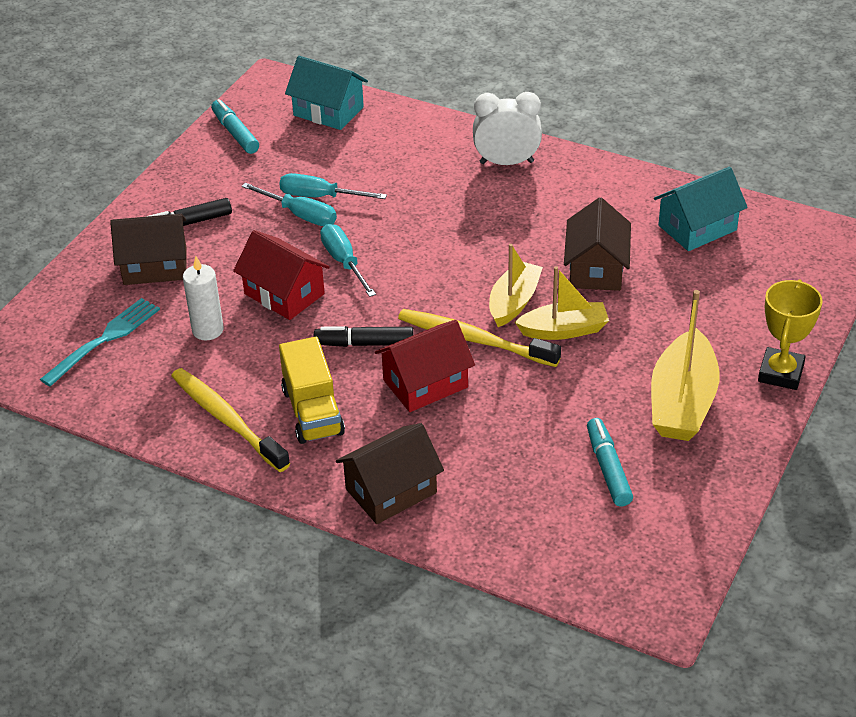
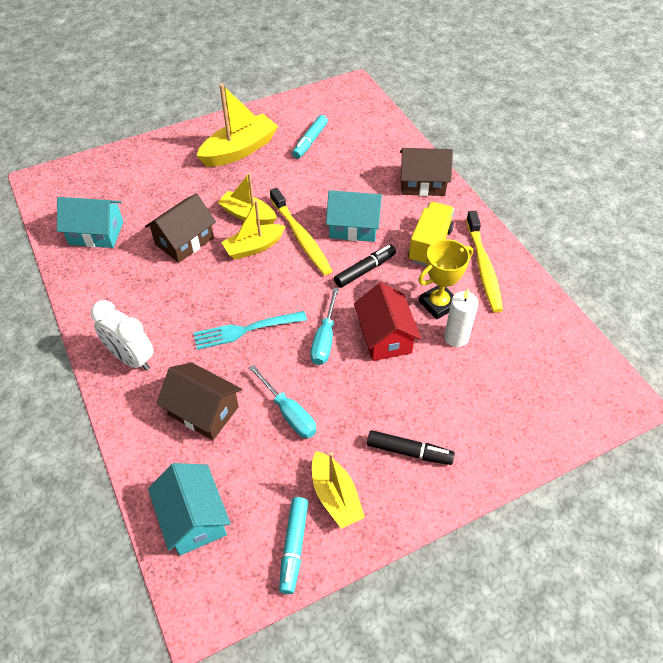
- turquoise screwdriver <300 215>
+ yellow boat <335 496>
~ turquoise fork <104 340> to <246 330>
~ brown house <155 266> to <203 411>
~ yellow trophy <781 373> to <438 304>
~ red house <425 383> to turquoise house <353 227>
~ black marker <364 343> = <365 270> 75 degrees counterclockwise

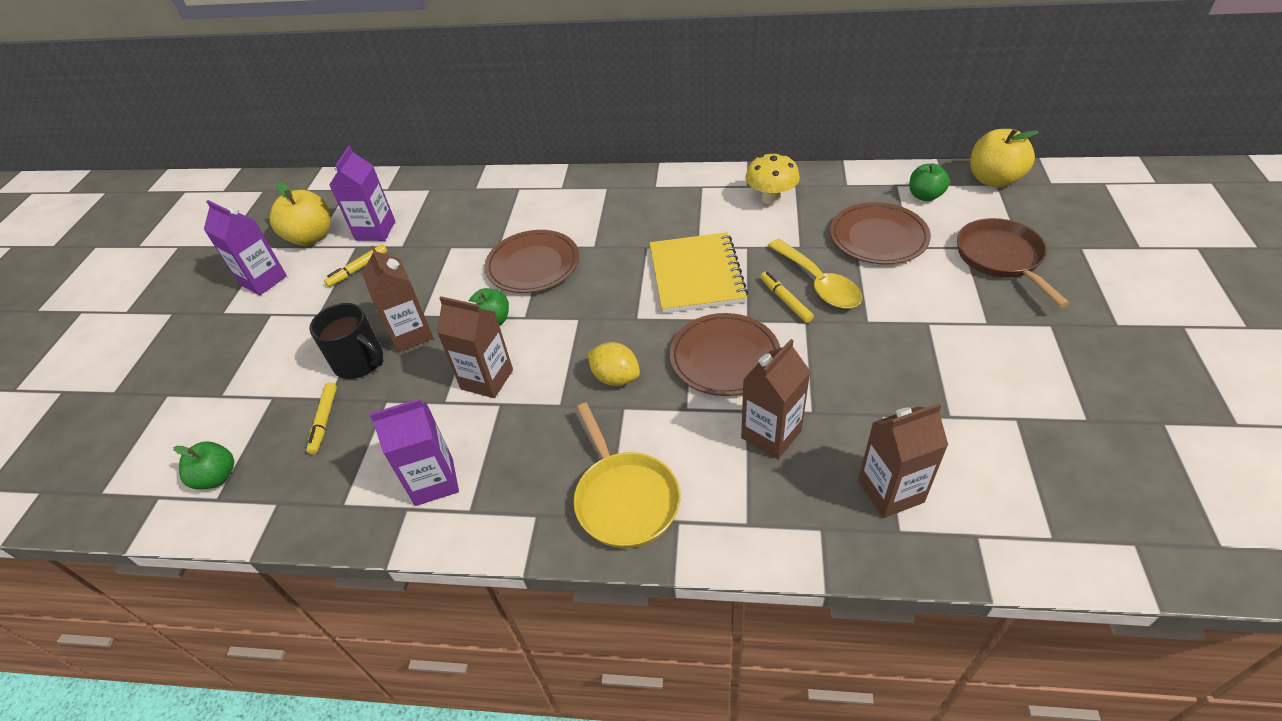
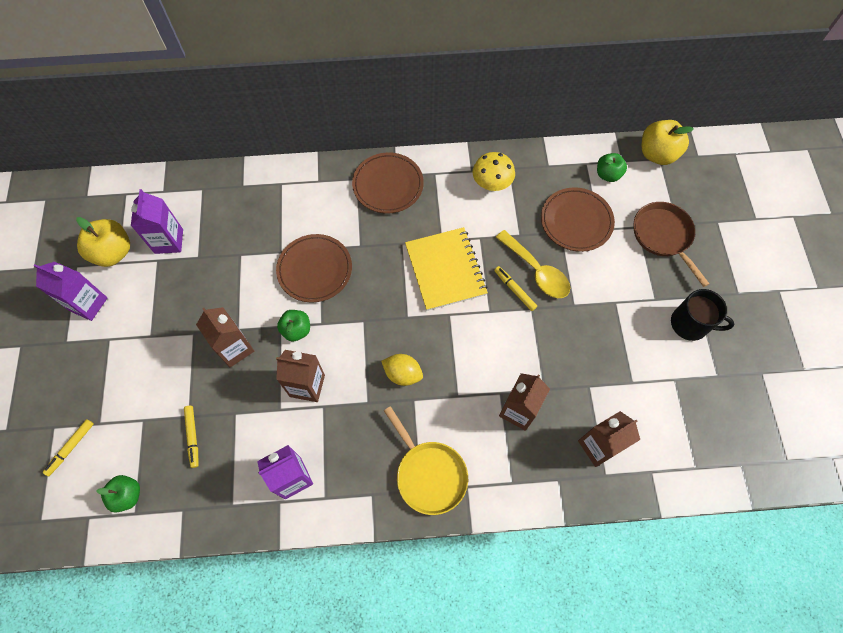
~ black mug <360 362> to <690 324>
~ yellow marker <358 269> to <71 448>
~ brown plate <724 358> to <388 185>

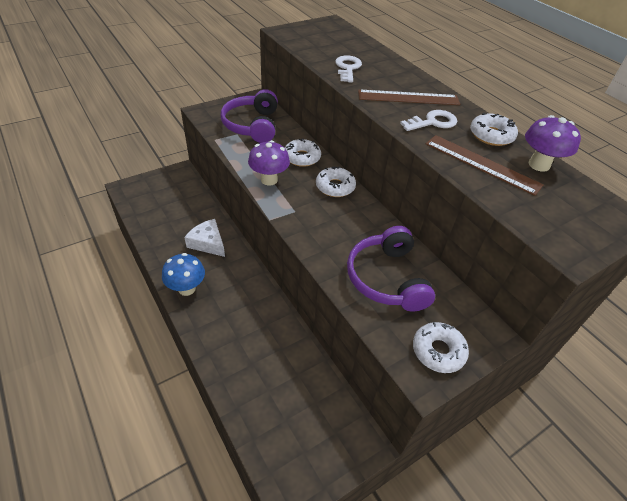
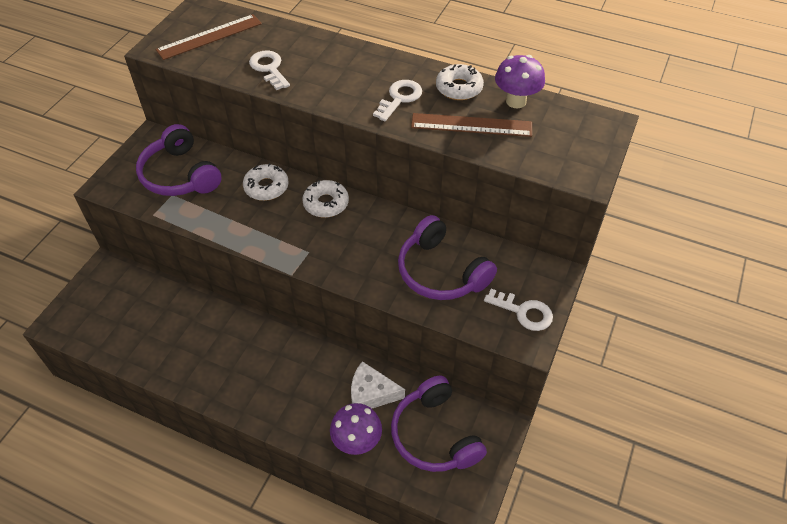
- blue mushroom <187 288>
+ purple headphones <434 435>
~ white cheese <208 243> to <371 393>
~ purple mushroom <269 180> to <357 442>
~ brown ruler <408 98> to <209 37>
~ white donut <438 351> to white key <524 312>

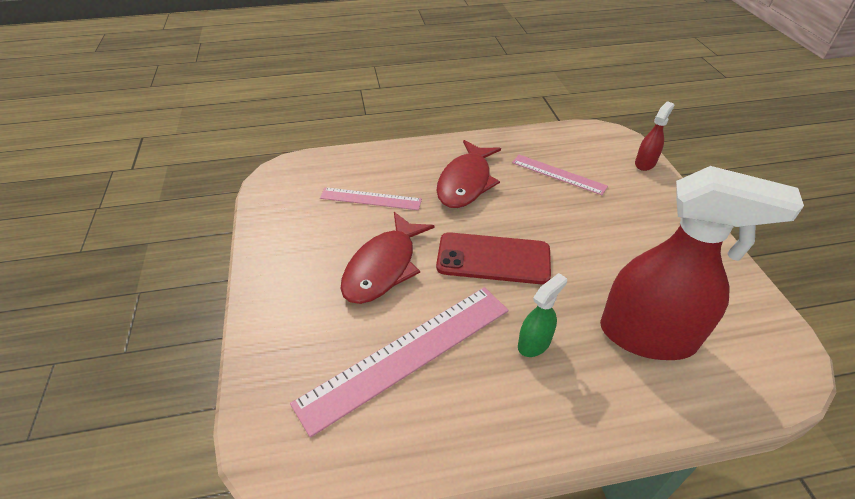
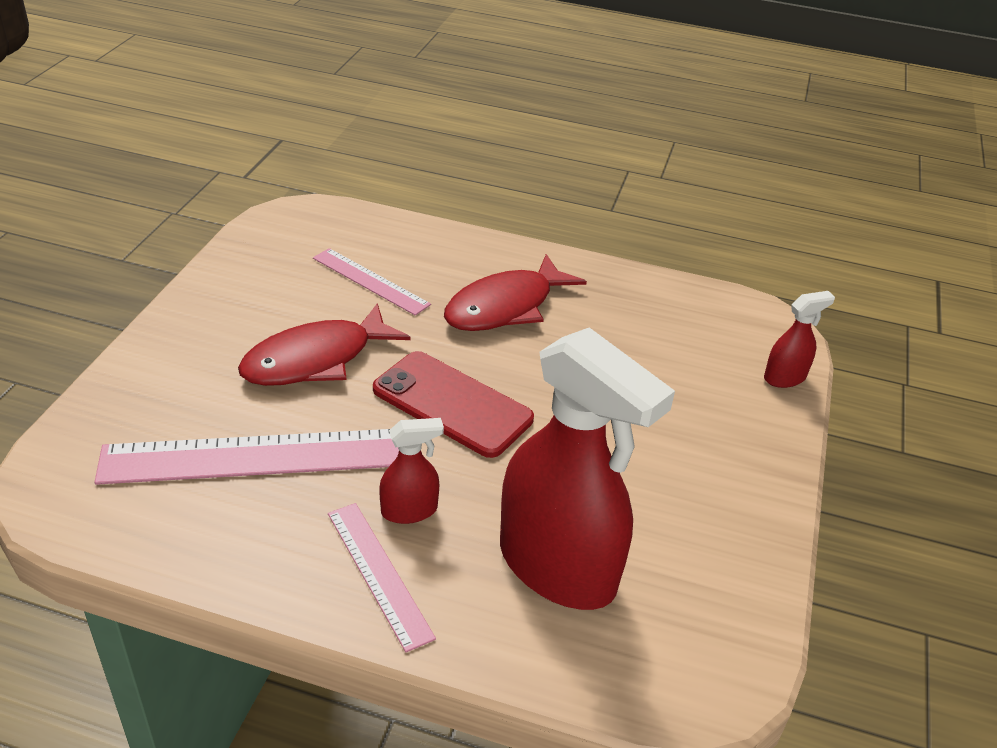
~ pink ruler <558 174> to <379 573>
~ green spray bottle <534 343> to red spray bottle <409 510>

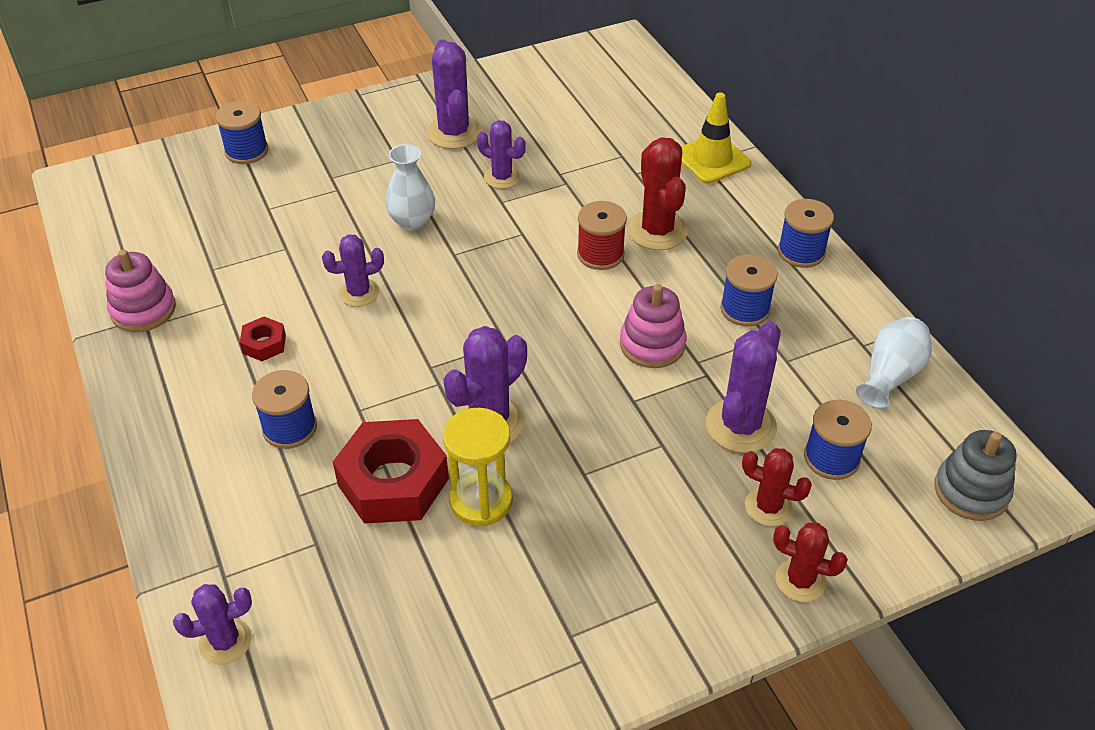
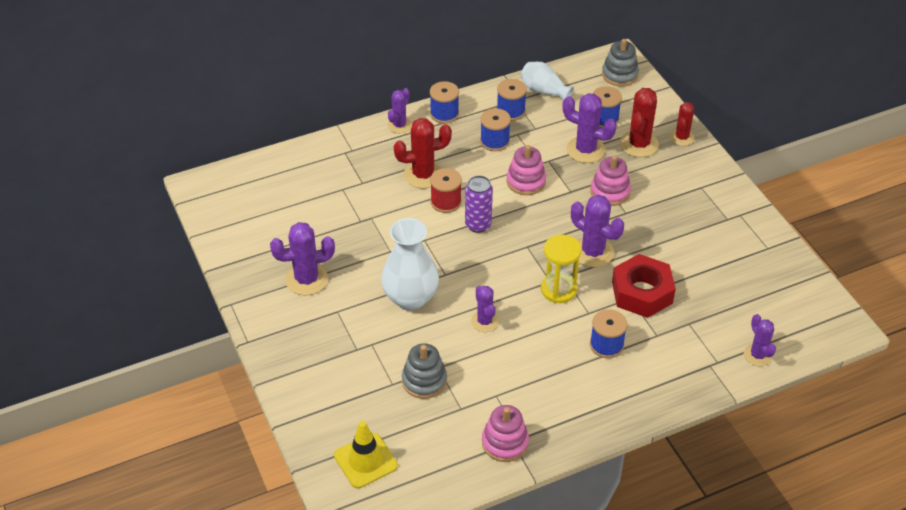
- red nut <264 344>
+ grey stacking toy <424 381>
+ purple can <478 225>
+ pink stacking toy <610 192>
~ blue spool <246 151> to <510 111>
~ yellow hourglass <481 500> to <558 290>
~ purple cactus <502 177> to <399 125>
~ yellow traffic cone <712 159> to <365 460>
~ white vase <412 221> = <410 298> x1.60
~ red cactus <768 507> = <639 144> x1.57

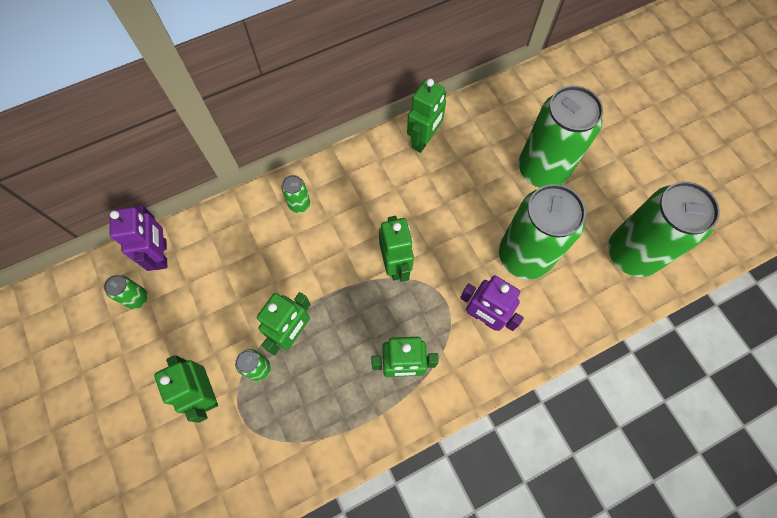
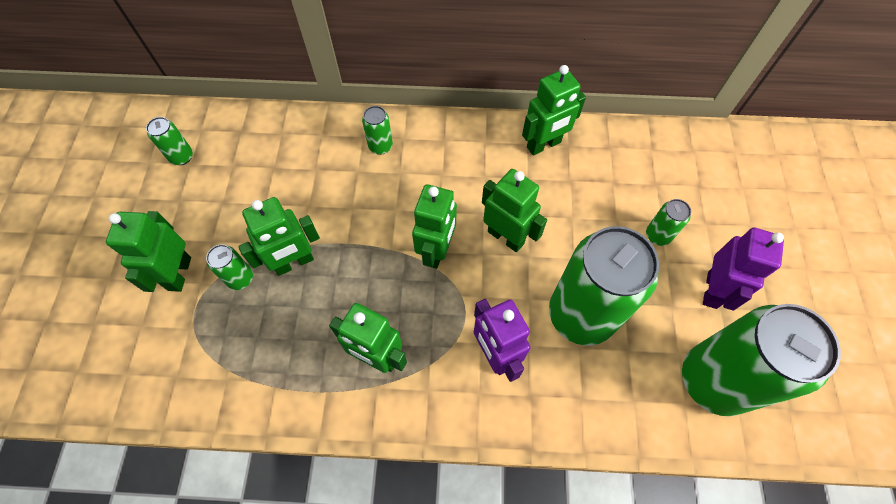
+ green robot <506 237>
~ purple robot <161 254> to <712 290>
~ green can <542 169> = <658 235> x0.42

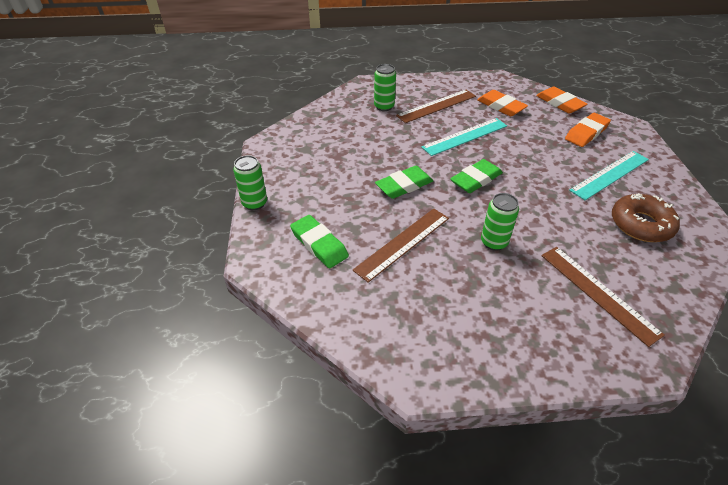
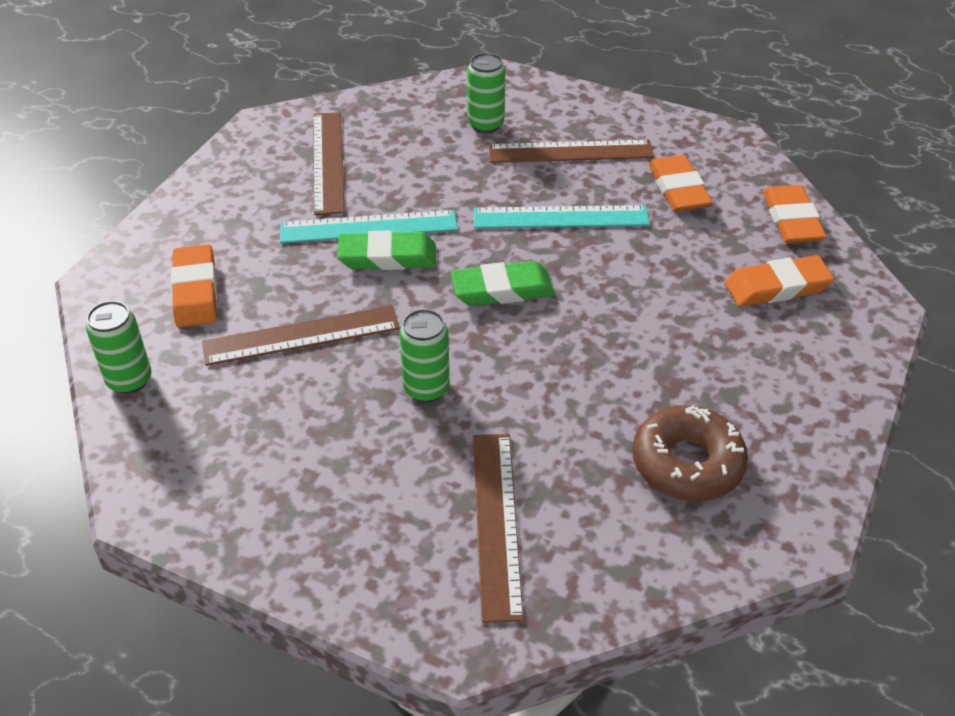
+ brown ruler <327 162>
~ green can <254 203> to <129 380>
~ turquoise ruler <609 174> to <368 227>
~ green eraser <319 244> to orange eraser <195 291>

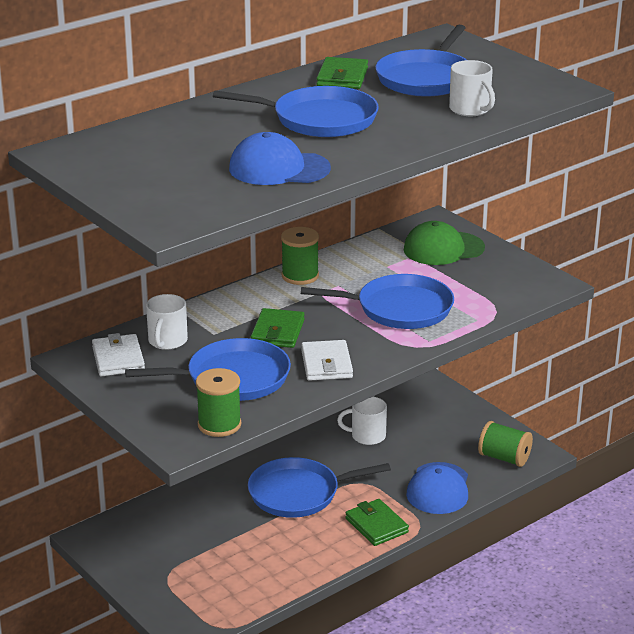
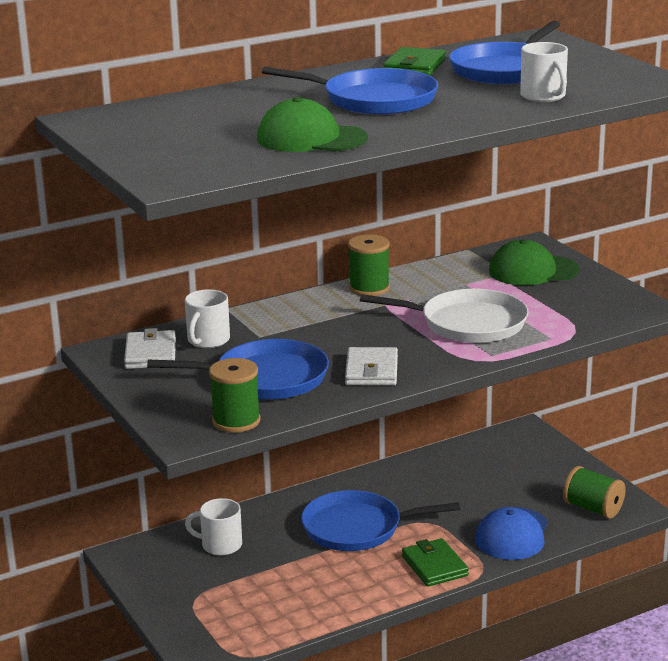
- green wallet <278 332>
~ white mug <367 436> to <220 545>
~ blue cap <279 168> to green cap <311 138>
~ blue pan <399 309> to white pan <468 323>

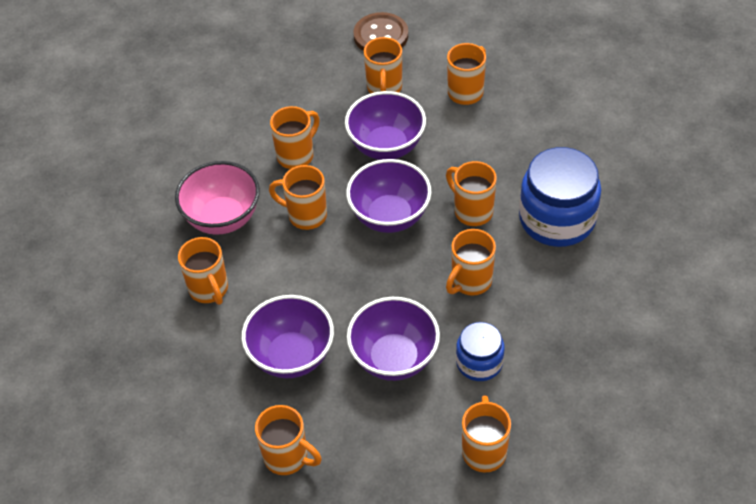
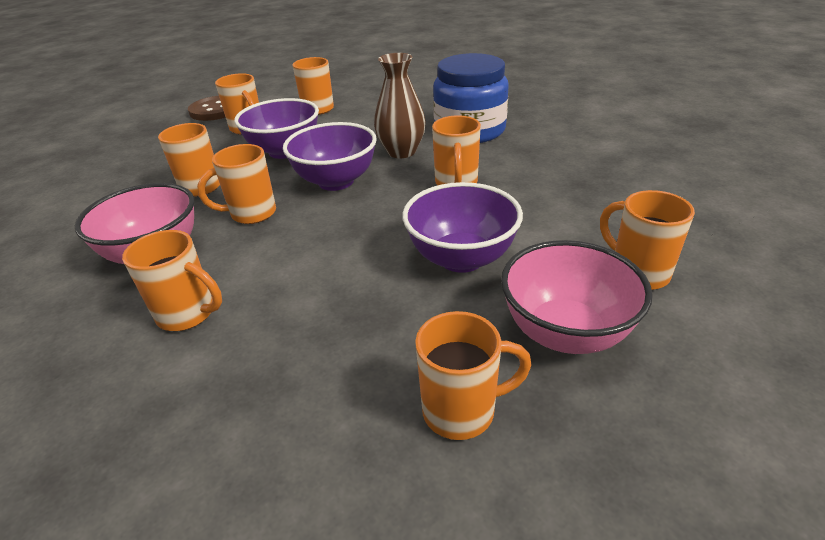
- purple bowl <291 356>
- blue jar <479 362>
+ pink bowl <565 332>
~ orange mug <472 211> to brown vase <401 152>

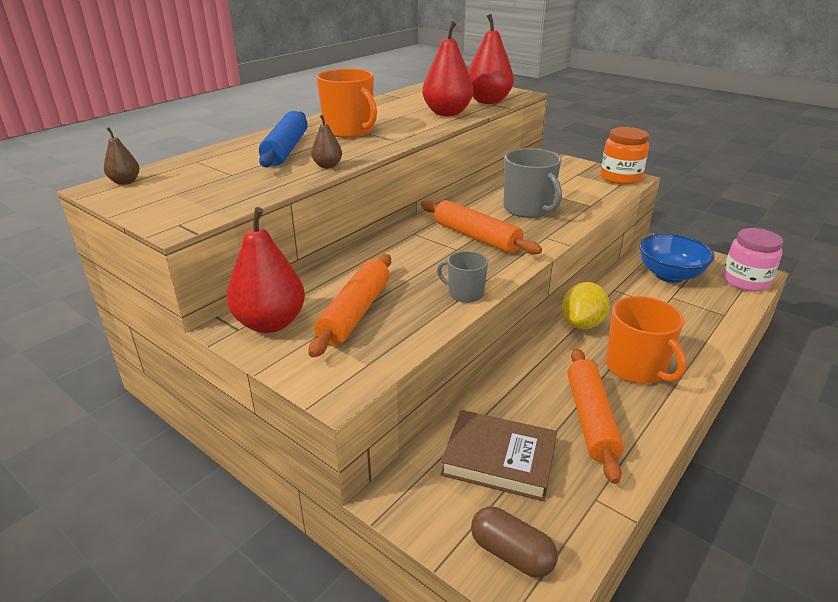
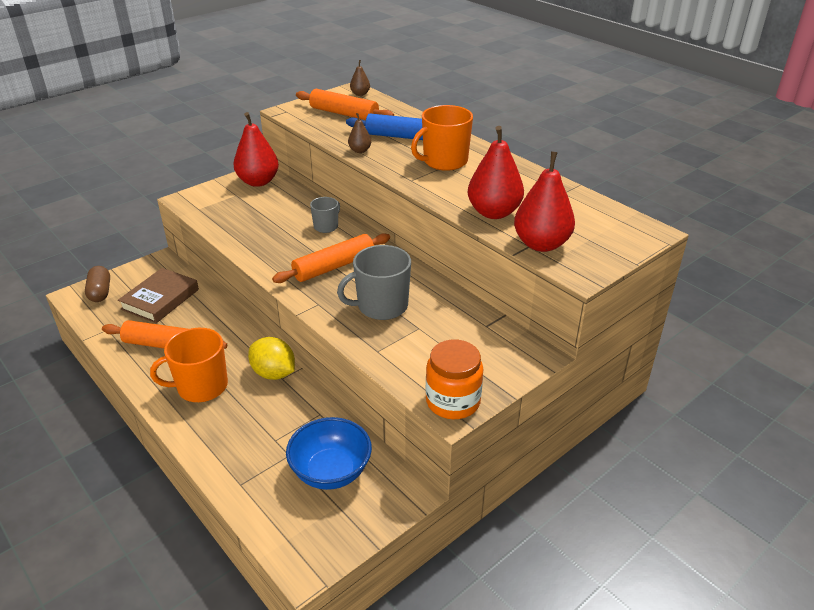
- pink jar <745 281>
~ orange rolling pin <355 312> to <344 114>
~ grey mug <465 293> to <326 226>
~ brown capsule <511 553> = <100 292> 60 degrees counterclockwise

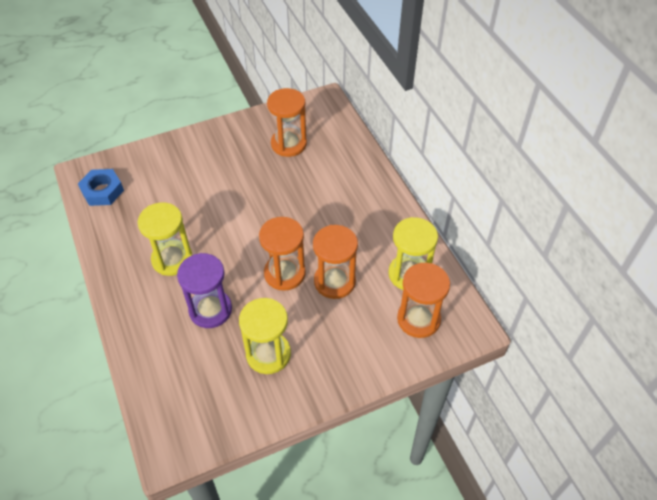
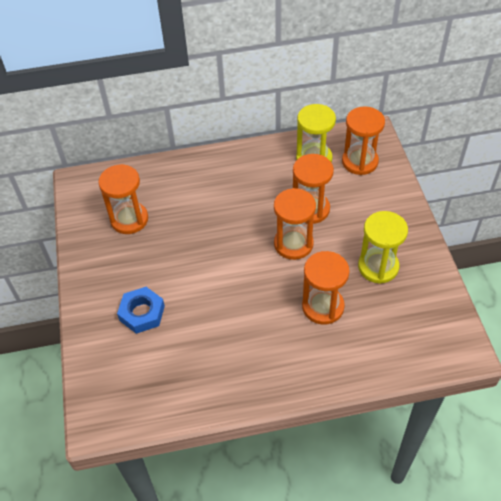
- yellow hourglass <172 259>
~ blue nut <102 191> to <142 313>
~ purple hourglass <210 310> to orange hourglass <323 306>

